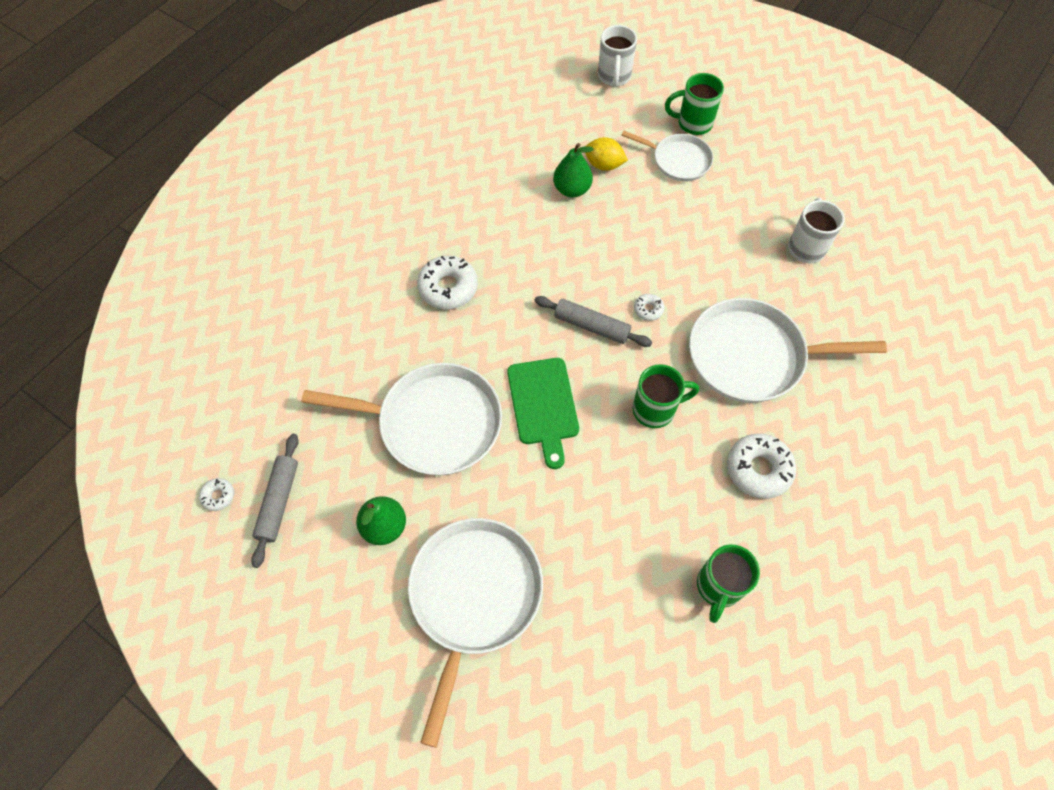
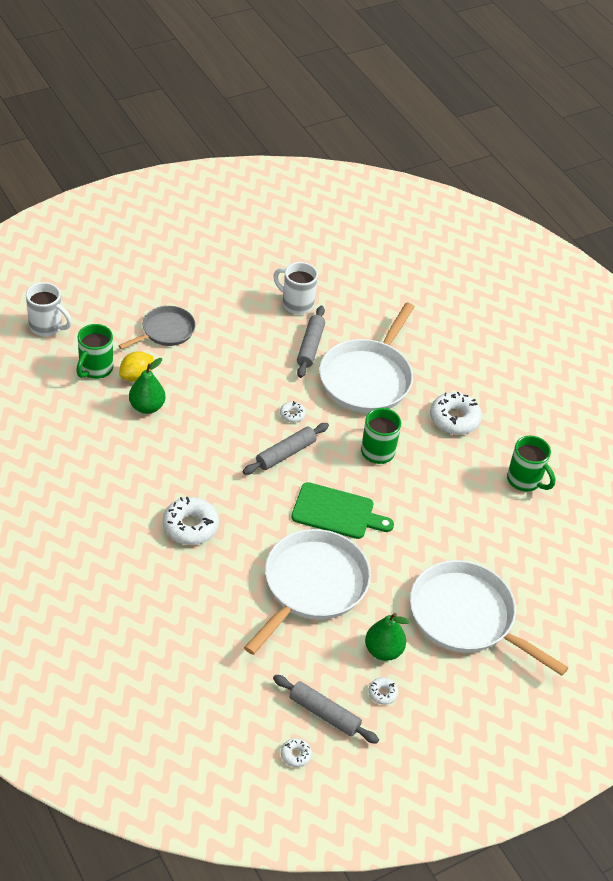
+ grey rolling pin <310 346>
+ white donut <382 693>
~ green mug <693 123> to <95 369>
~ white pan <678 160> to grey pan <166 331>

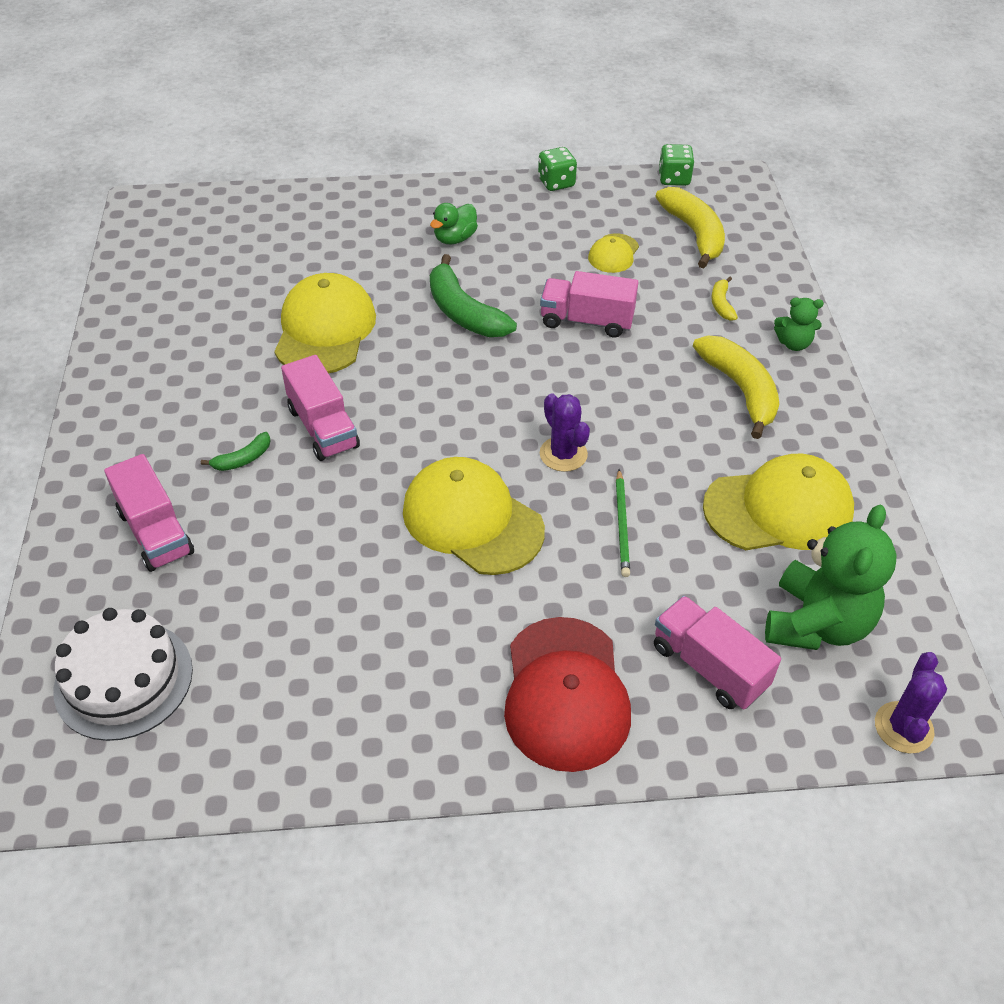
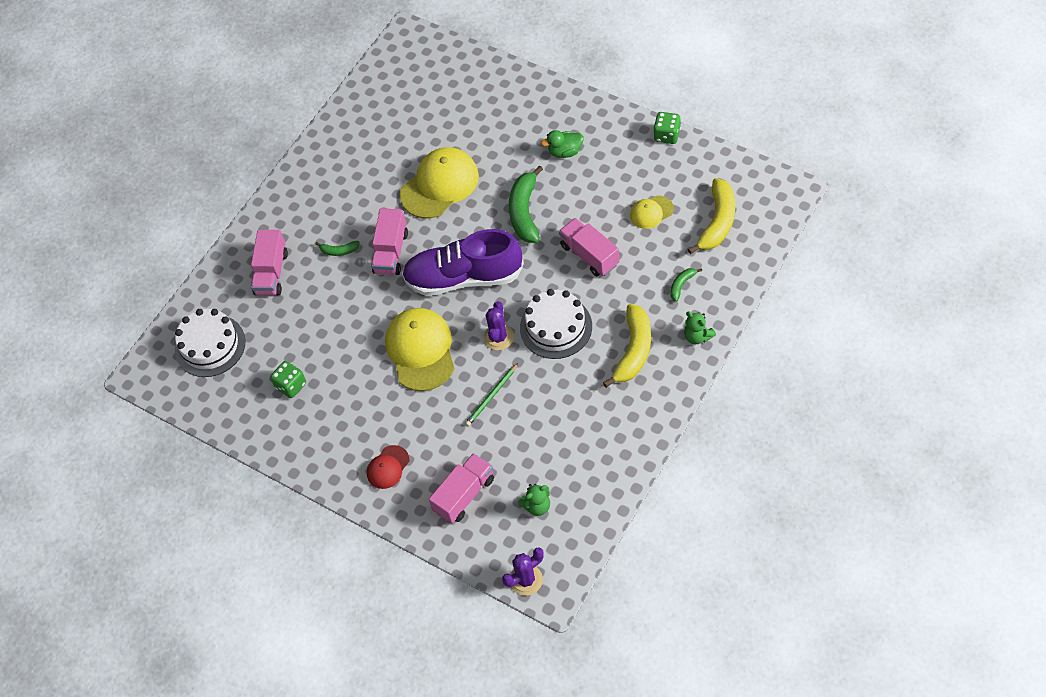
- yellow cap <778 509>
+ purple shoe <464 277>
+ white cake <556 327>
~ green dice <674 179> to <291 385>
~ yellow banana <721 304> to green banana <681 285>
~ pink truck <709 667> = <464 495> 45 degrees clockwise
~ red cap <565 693> = <388 467> x0.51
~ green teddy bear <816 623> = <537 506> x0.49

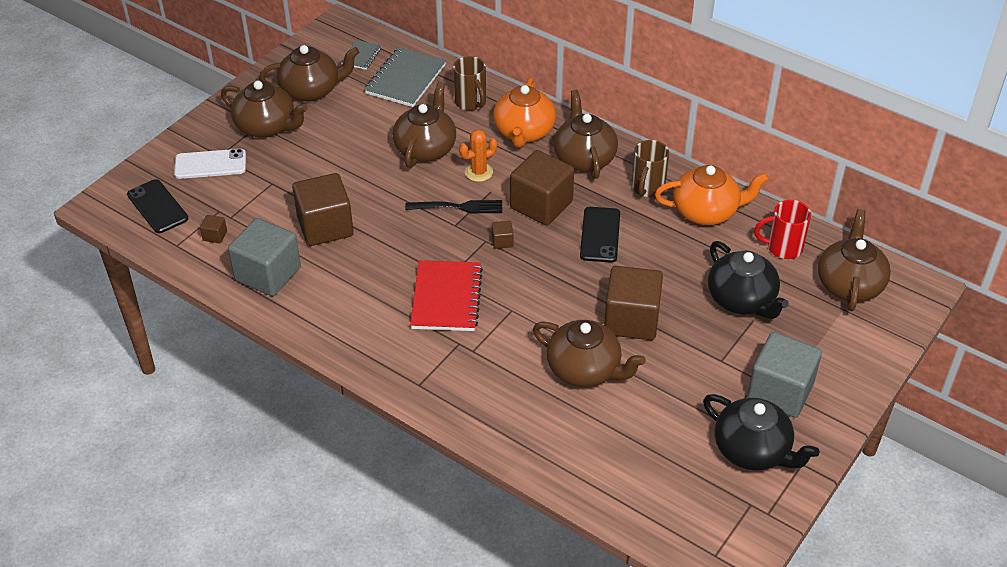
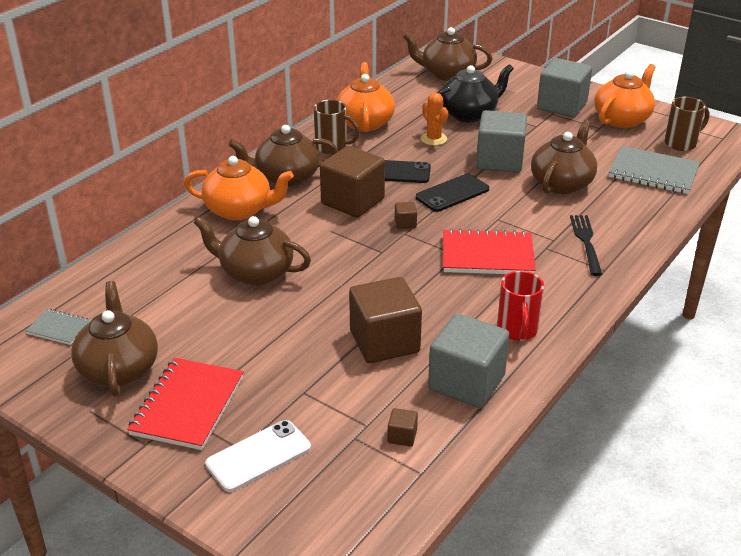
~ black phone <157 207> to <452 193>
~ grey notebook <405 79> to <653 173>
~ black fork <458 207> to <586 242>
~ brown mug <471 102> to <681 143>
~ orange cactus <479 172> to <433 139>
~ red mug <783 248> to <517 330>
~ brown teapot <267 127> to red notebook <187 406>
~ brown cube <631 320> to grey cube <499 161>
~ black teapot <752 450> to orange teapot <622 119>
~ white phone <210 164> = <258 456> 60 degrees clockwise

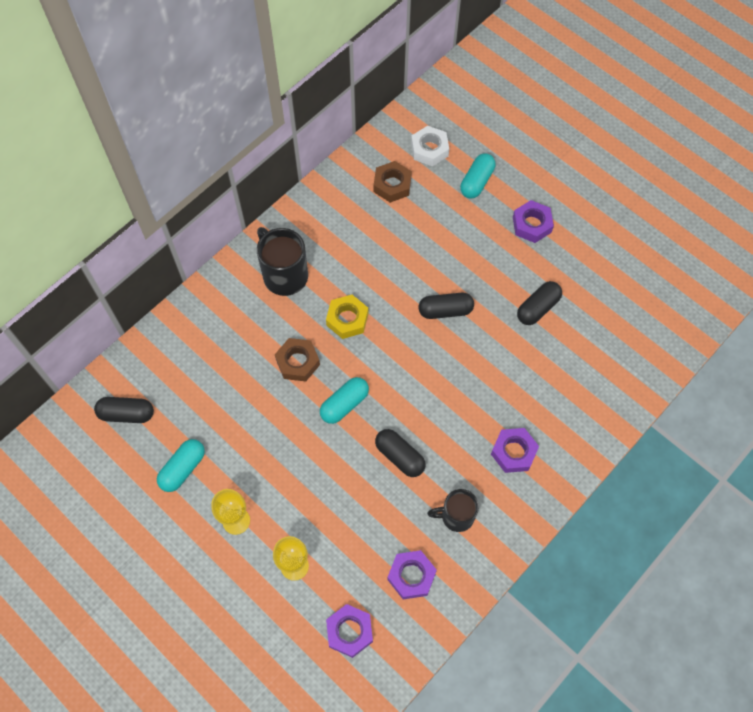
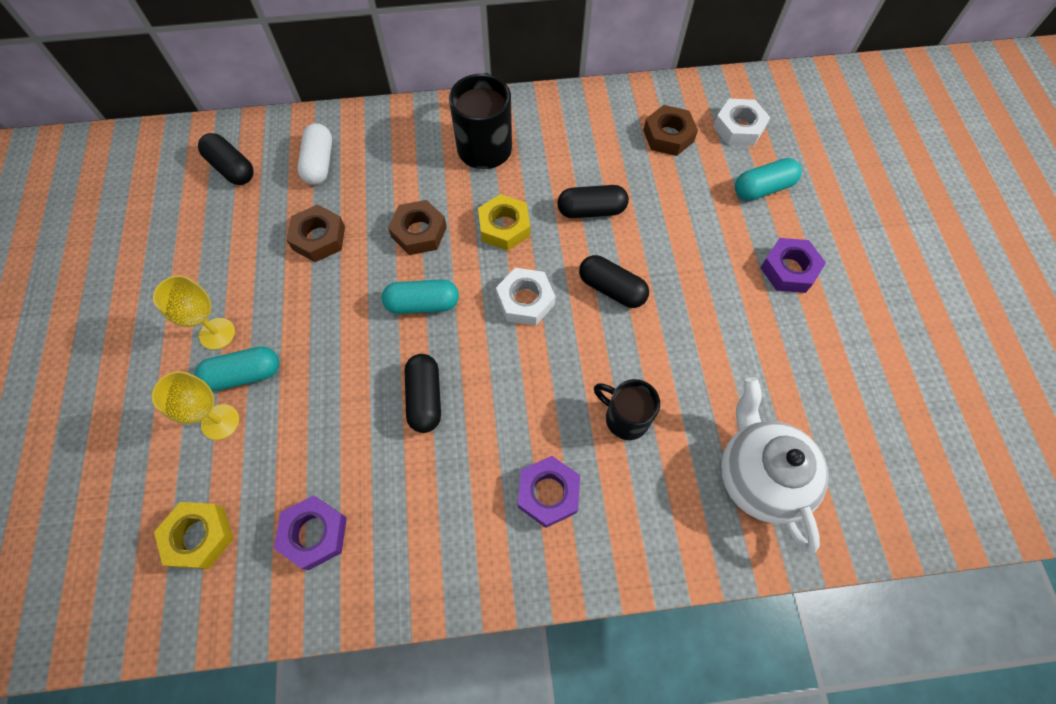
+ brown nut <319 238>
+ white capsule <319 163>
+ white nut <525 300>
+ white teapot <759 476>
~ turquoise capsule <183 469> to <244 375>
~ black mug <456 516> to <625 418>
~ black capsule <537 308> to <591 210>
~ purple nut <349 631> to yellow nut <199 536>

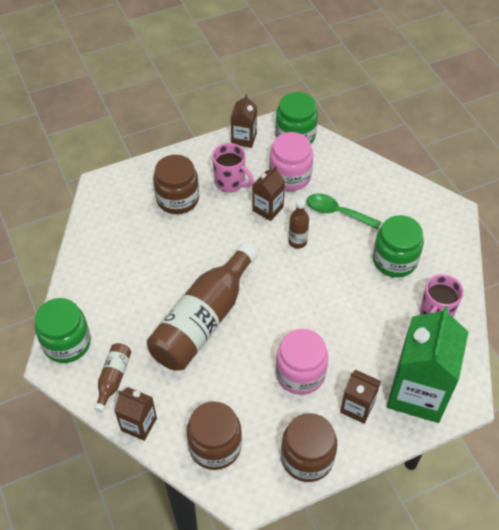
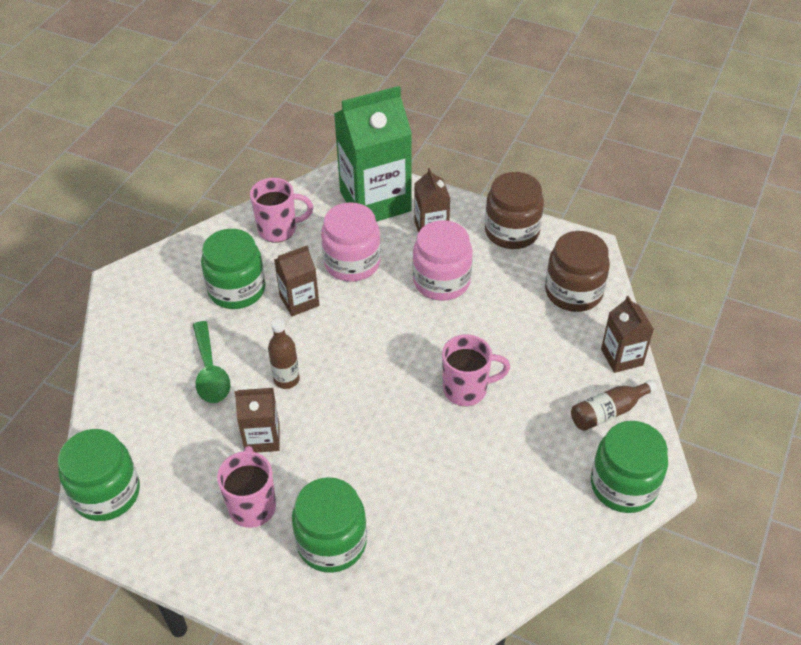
~ brown carton <244 138> to <299 301>
~ pink jar <290 176> to <352 263>
~ brown bottle <203 320> to pink mug <467 389>
~ brown jar <177 199> to green jar <331 542>

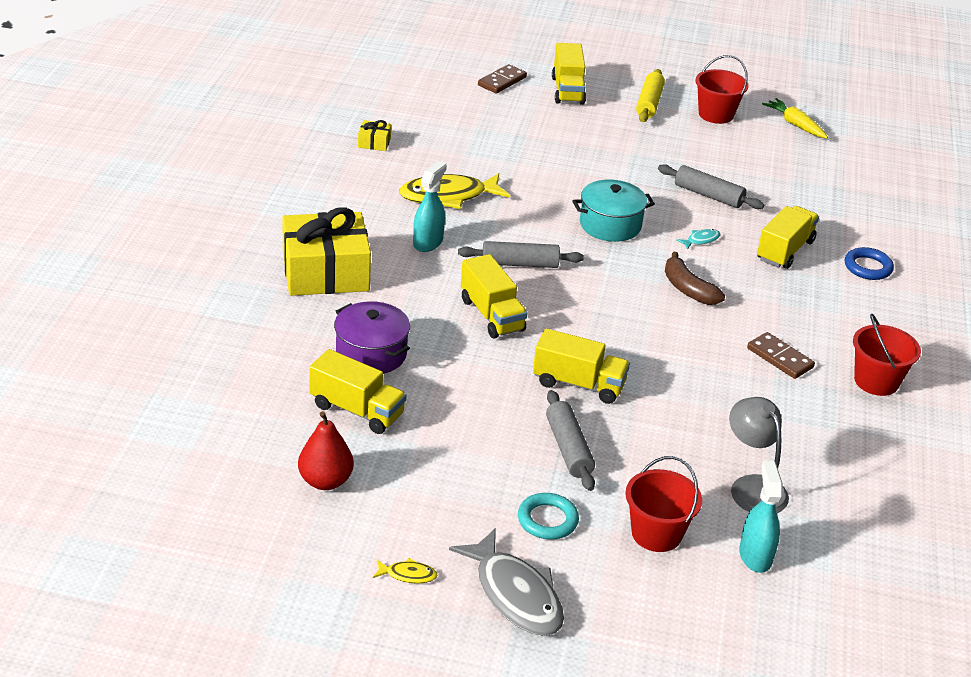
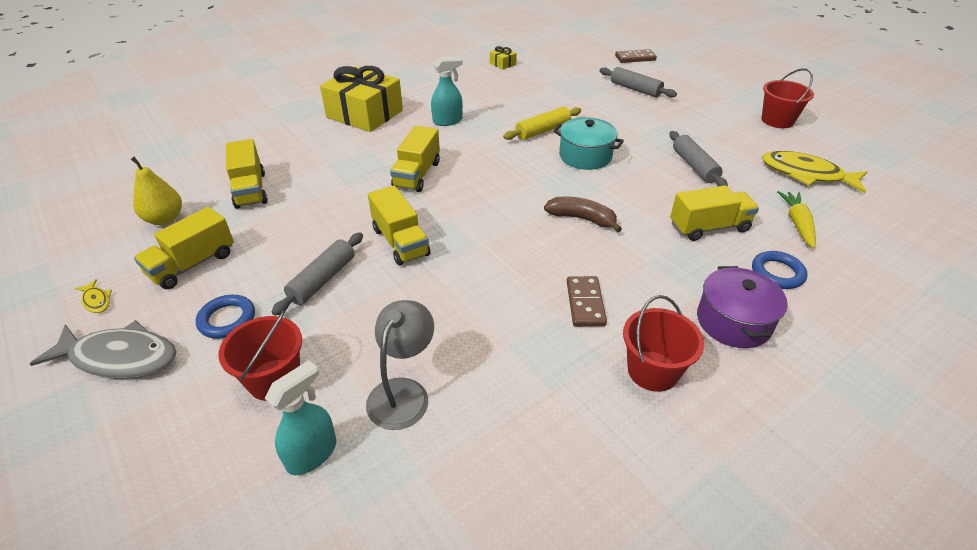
- turquoise fish <701 240>
~ purple pot <371 353> to <733 321>
~ yellow fish <448 196> to <806 174>
~ grey rolling pin <520 264> to <635 89>
~ yellow truck <567 90> to <192 264>
~ yellow rolling pin <649 103> to <542 131>
~ yellow carrot <795 125> to <797 224>
~ red pear <325 481> to yellow pear <165 219>
~ turquoise ring <547 520> to blue ring <227 319>
~ grey fish <515 594> = <119 357> 90 degrees counterclockwise
~ brown banana <688 289> = <582 219> 105 degrees clockwise

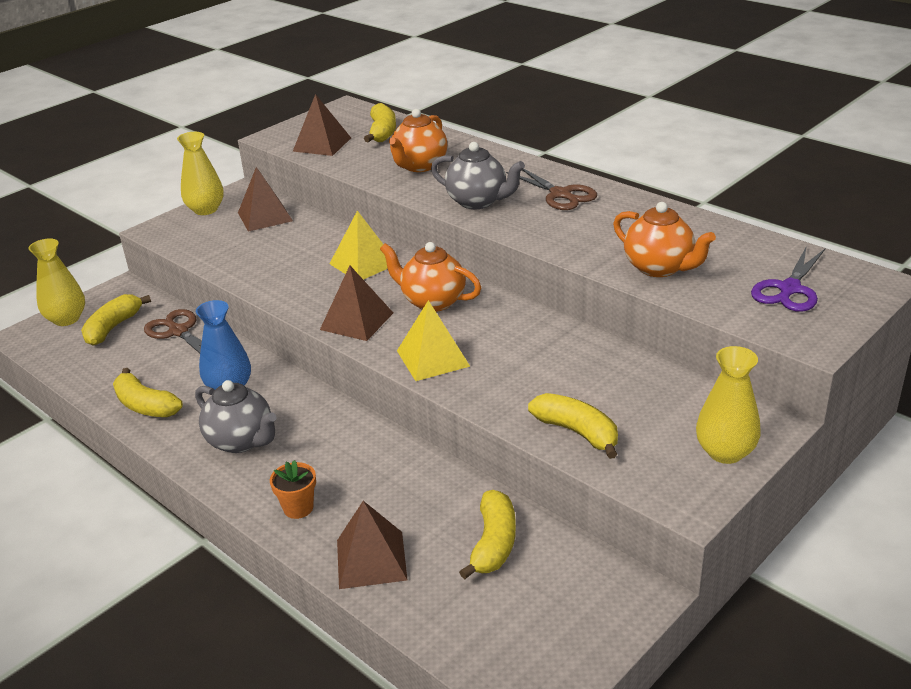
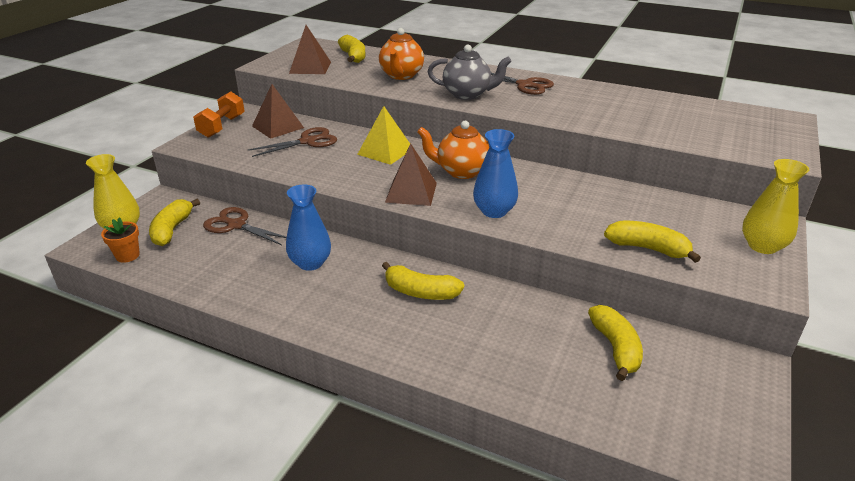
- grey teapot <241 441>
- brown pyramid <371 559>
- orange teapot <659 268>
- purple scissors <789 289>
+ brown scissors <307 141>
~ yellow banana <146 406> to <420 292>
~ orange flower pot <298 508> to <127 256>
~ yellow vase <206 209> to orange dumbbell <222 126>
~ yellow pyramid <433 358> to blue vase <494 211>

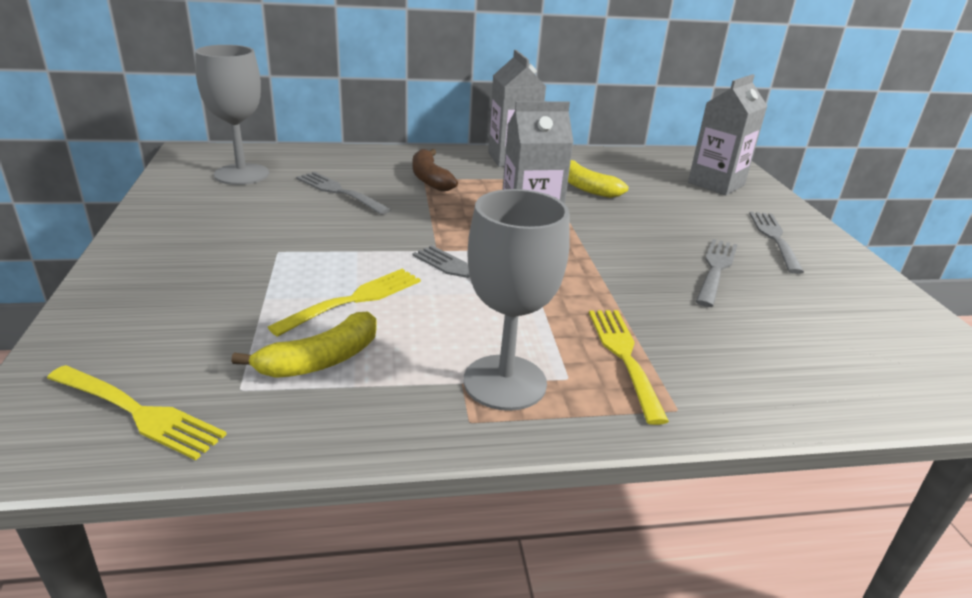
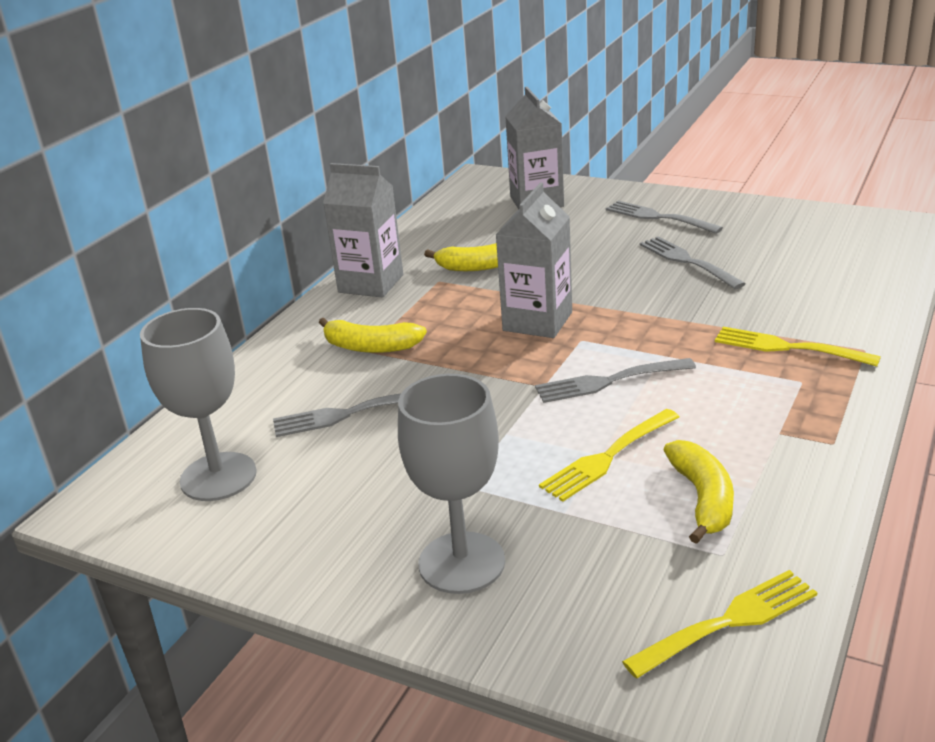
~ grey goblet <505 382> to <461 563>
~ brown banana <430 179> to yellow banana <371 347>
~ yellow fork <354 300> = <607 457> 120 degrees counterclockwise

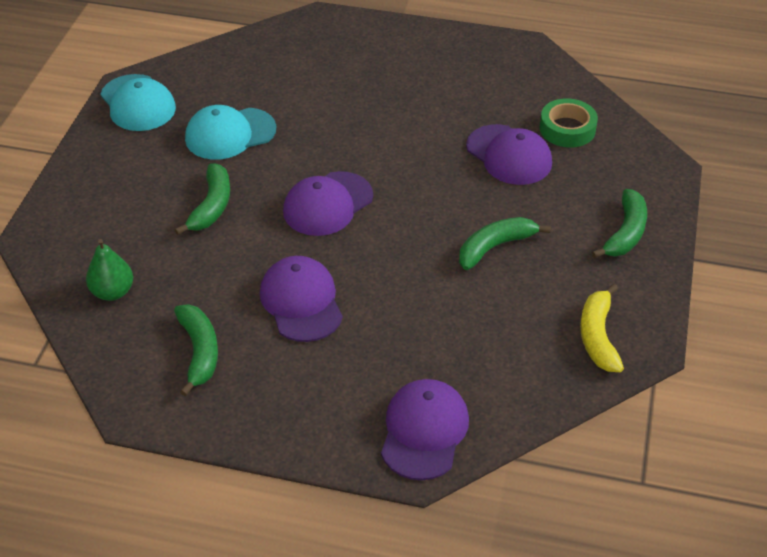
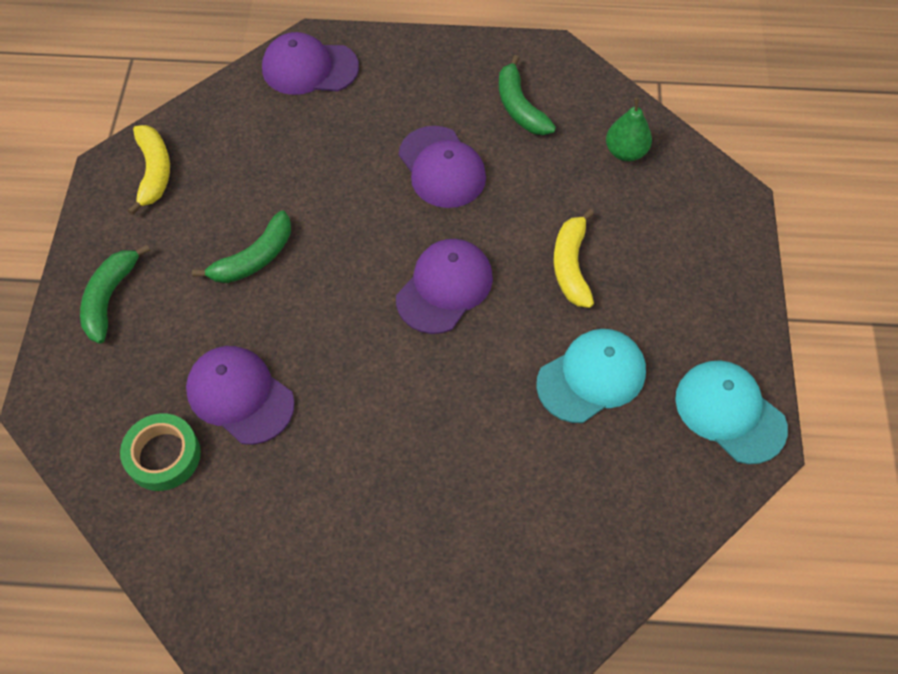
~ green banana <211 206> to yellow banana <571 265>
~ purple cap <424 431> = <309 68> 90 degrees clockwise

